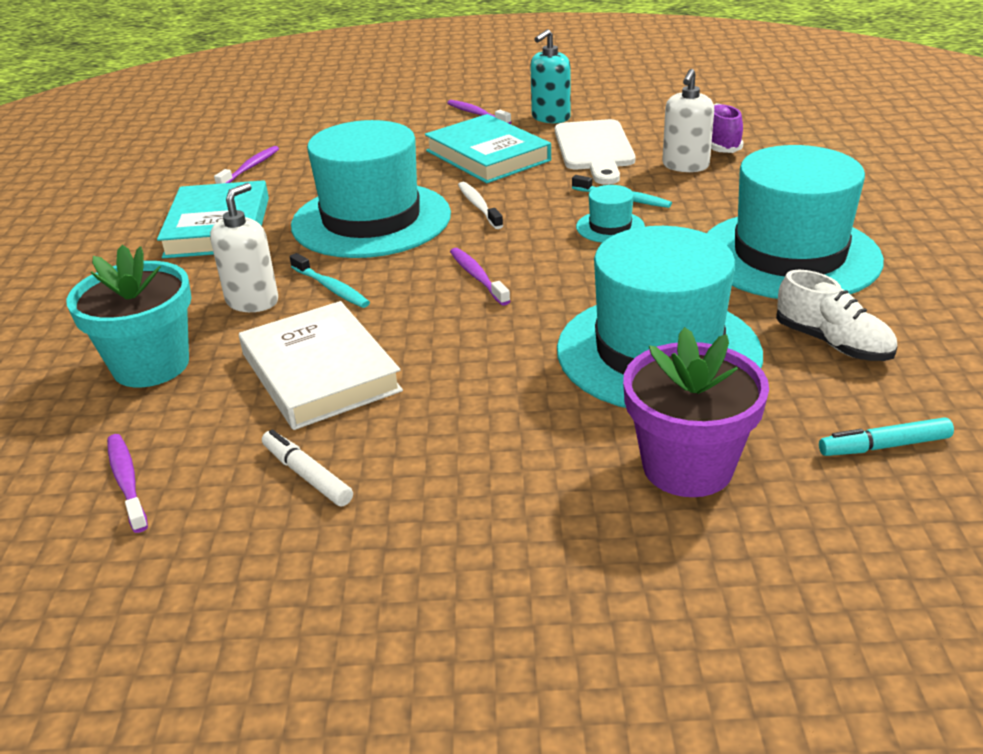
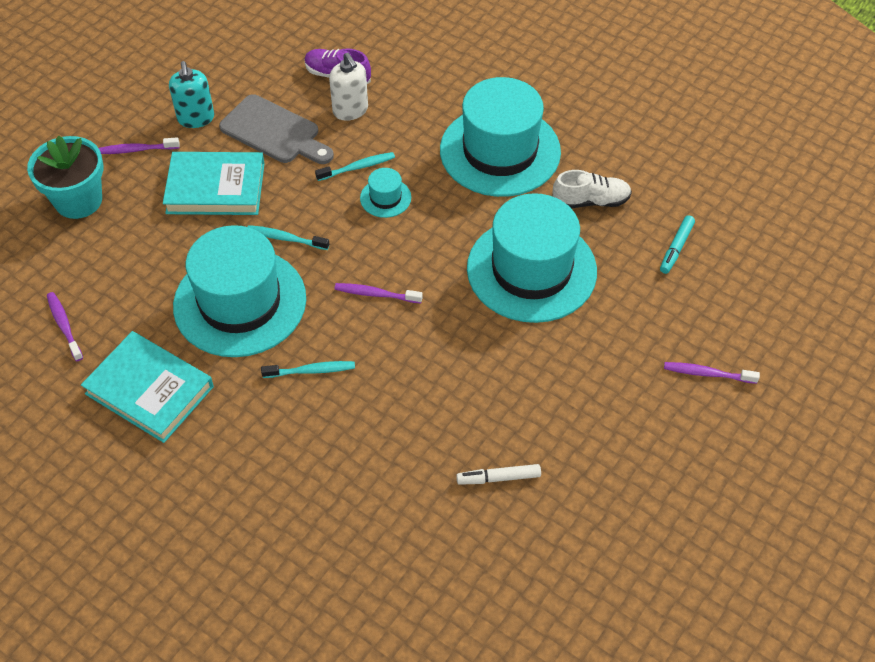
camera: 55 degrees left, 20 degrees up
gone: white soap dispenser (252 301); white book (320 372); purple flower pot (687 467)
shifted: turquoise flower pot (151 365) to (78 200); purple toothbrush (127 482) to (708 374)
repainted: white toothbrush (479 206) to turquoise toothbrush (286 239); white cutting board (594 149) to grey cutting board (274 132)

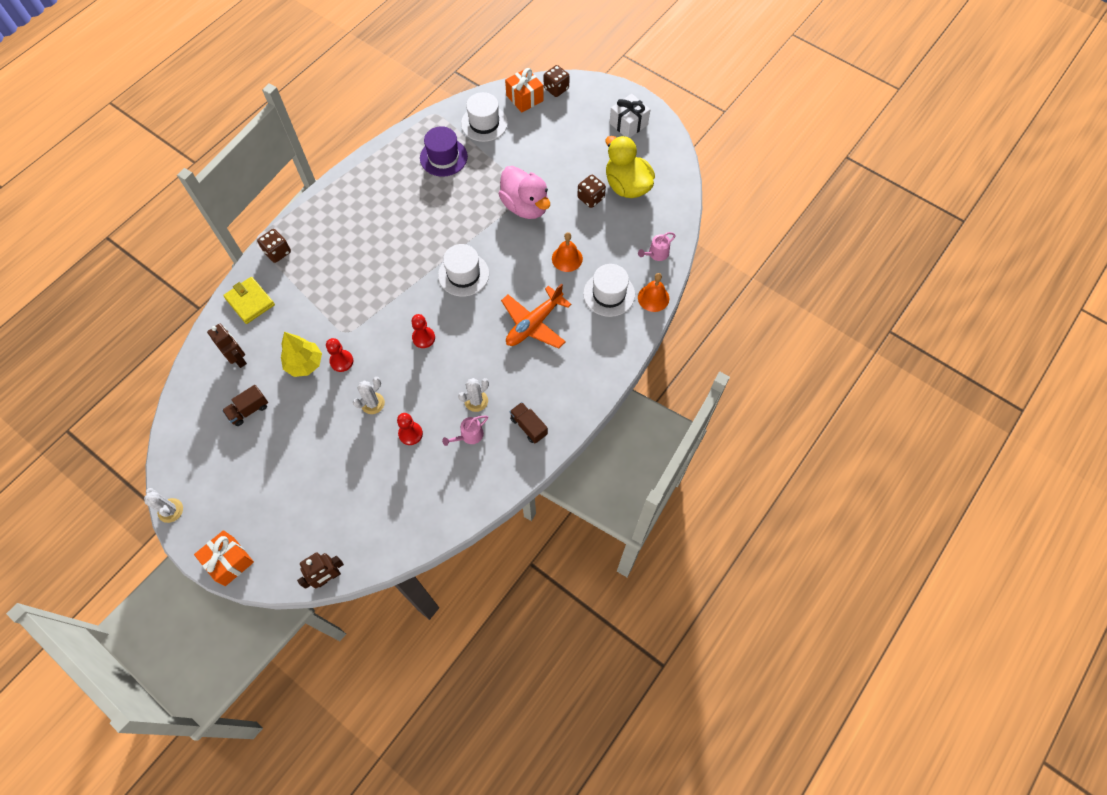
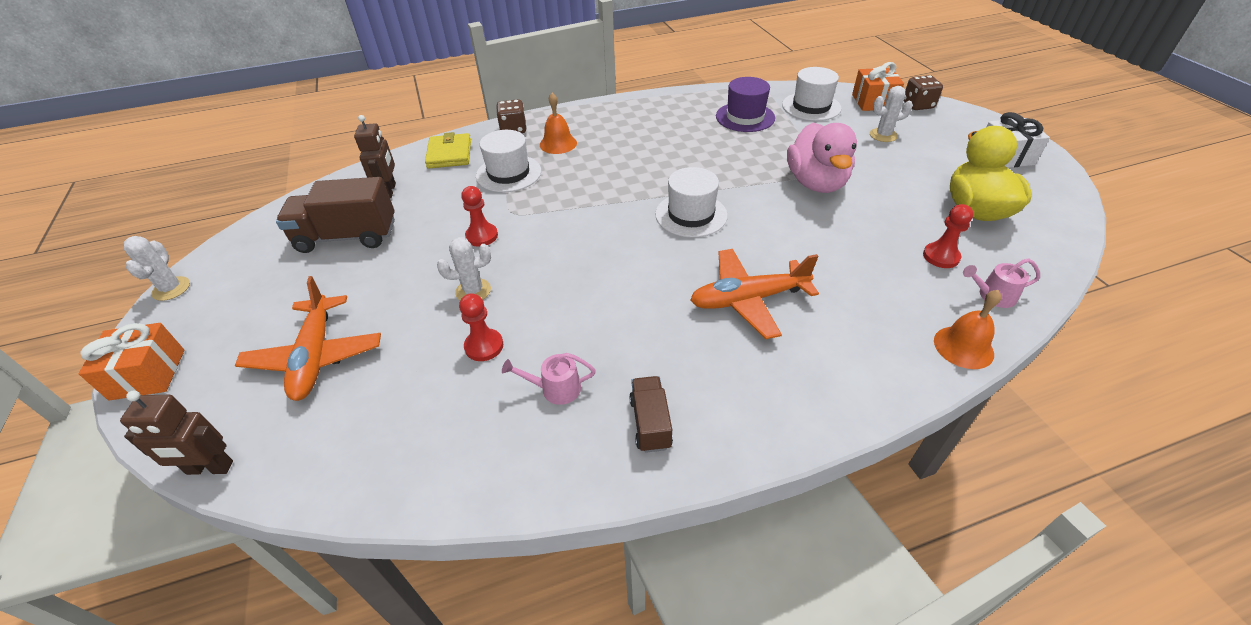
camera: 35 degrees right, 20 degrees down
gone: yellow tree (304 364); brown dice (591 198)
new: orange plane (316 356)
shifted: red pawn (423 338) to (941 256); white cactus (476 401) to (883 135); orange bell (567 258) to (558 144); white hat (609 294) to (508 173)
scaled: brown truck (249 410) = (347 237) x1.82

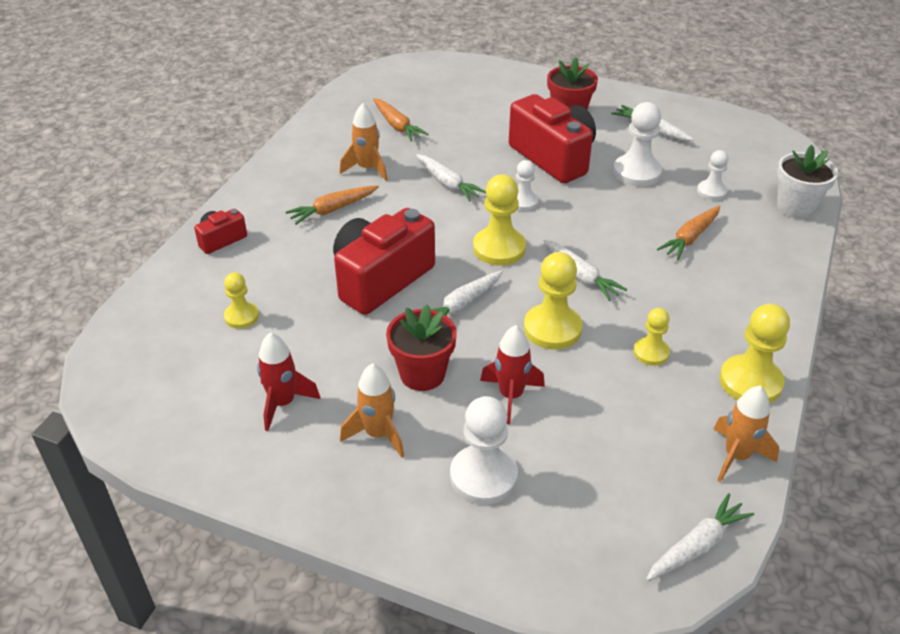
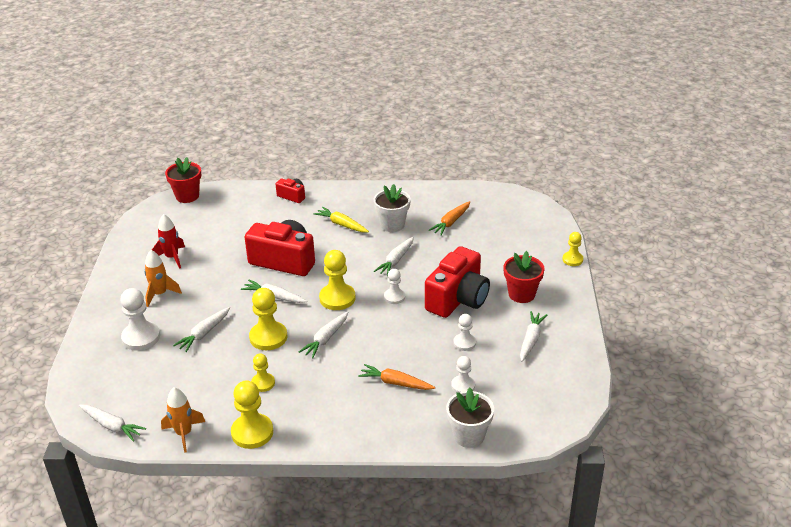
camera: 70 degrees right, 5 degrees down
shifted: yellow pawn (241 316) to (572 259); red flower pot (422 374) to (187 196)
swapped: orange rocket (367 169) to white flower pot (392 225); red rocket (511 396) to white carrot (204 333)
repainted: orange carrot (333 209) to yellow carrot (341 224)
scaled: white pawn (637 172) = (464 343) x0.59

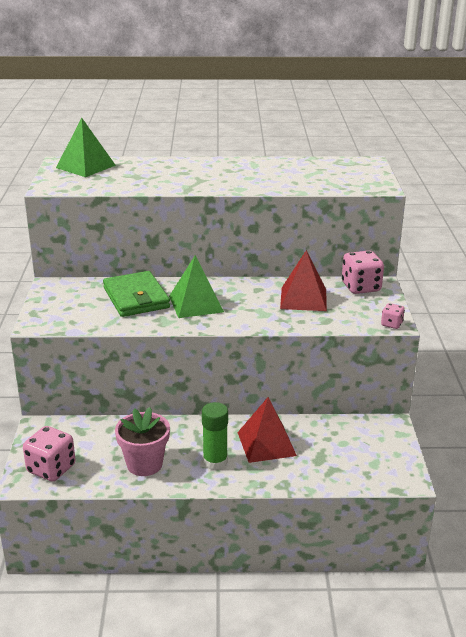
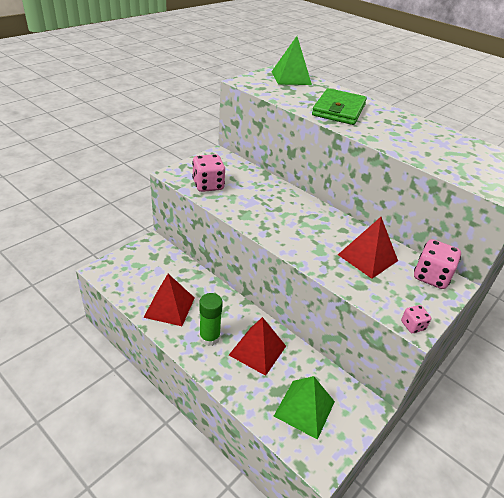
camera: 40 degrees right, 10 degrees up
shifted: pink dice (51 469) to (208 185); green wallet (136 298) to (339 110); green pyramid (196 304) to (304 408)
swapped: pink flower pot (144 464) to red pyramid (169 307)

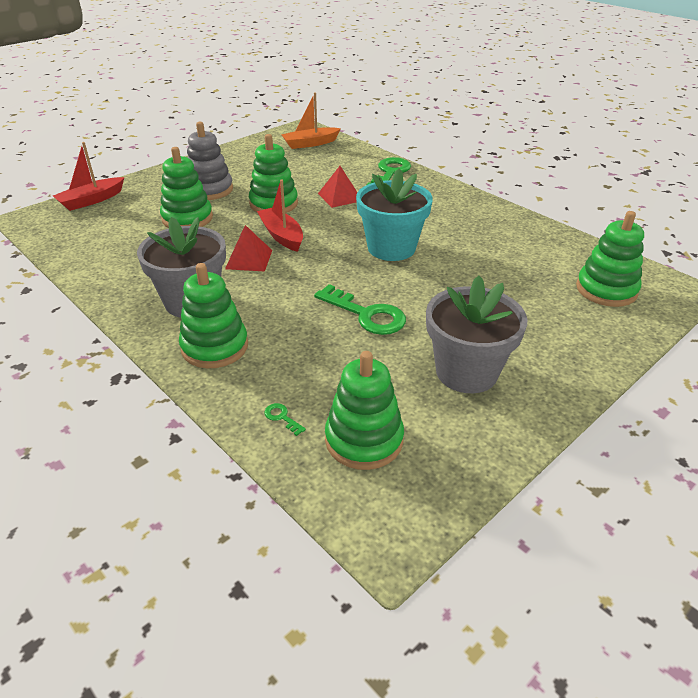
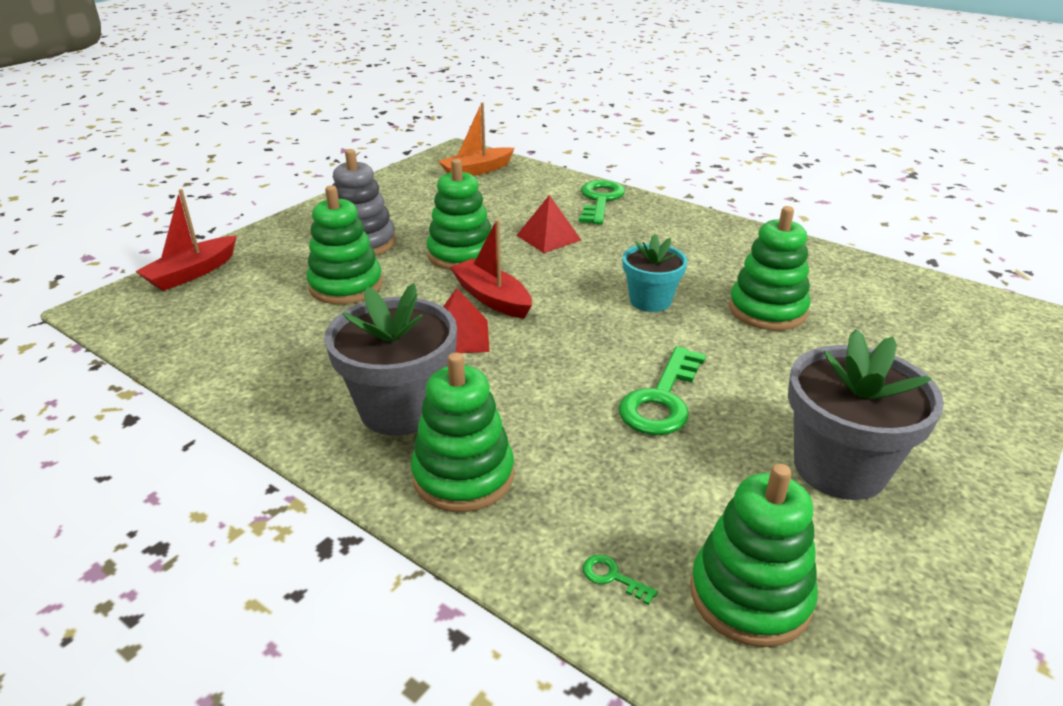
camera: 10 degrees left, 5 degrees down
shifted: green stacking toy (606 290) to (767 310)
rotated: green key (366 314) = (662 399) 90 degrees clockwise
scaled: turquoise flower pot (391 248) = (650 301) x0.62

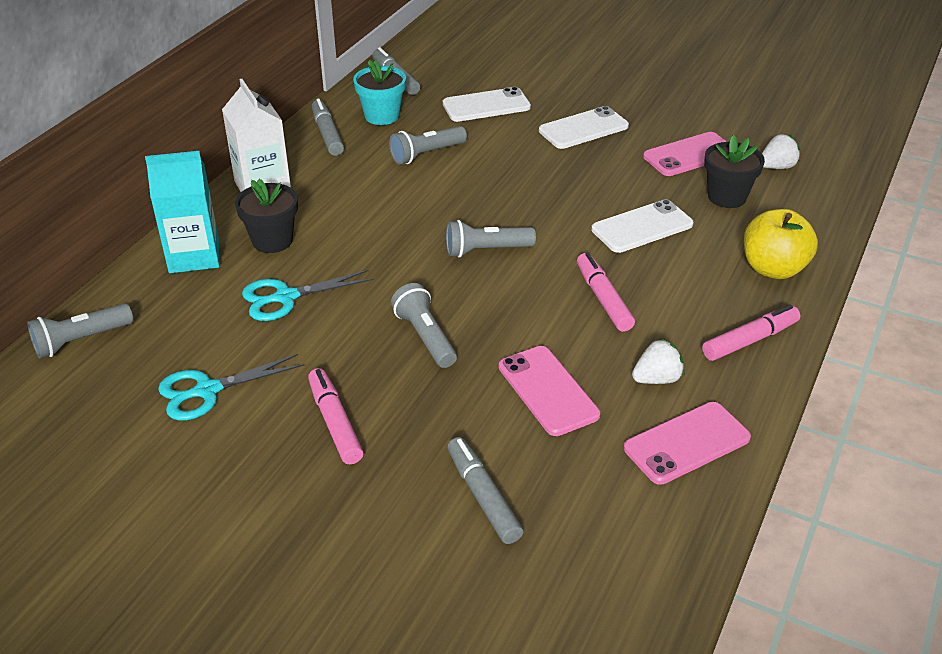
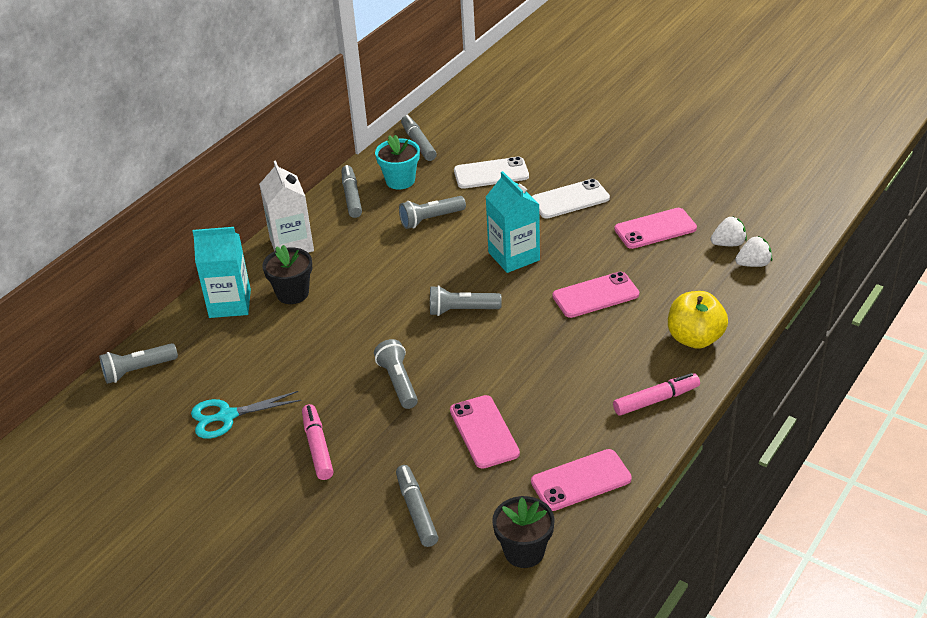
camera: 10 degrees right, 0 degrees up
gone: turquoise scissors (286 297); pink marker (603 299)
new: turquoise carton (514 256)
shifted: white strawberry (657 379) to (753 264); black flower pot (727 197) to (524 551)
repainted: white phone (642 227) to pink phone (595 295)

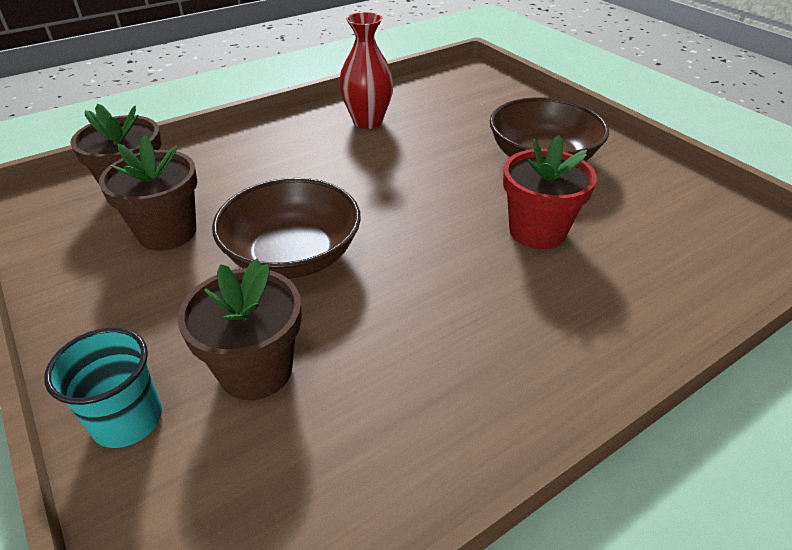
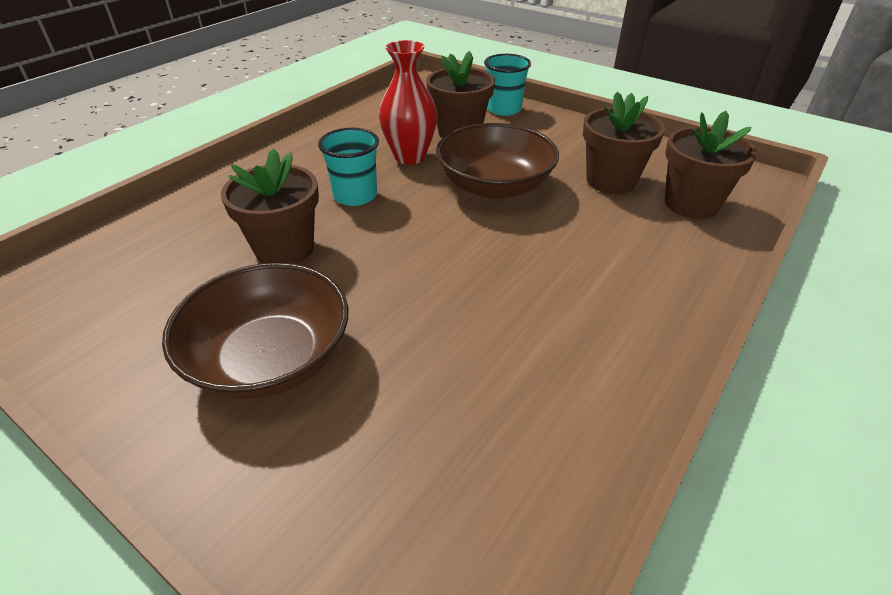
camera: 160 degrees right, 0 degrees up
new: turquoise cup (355 196)
shifted: red vase (367 121) to (410 157)
repainted: red flower pot (537 231) to brown flower pot (284 249)

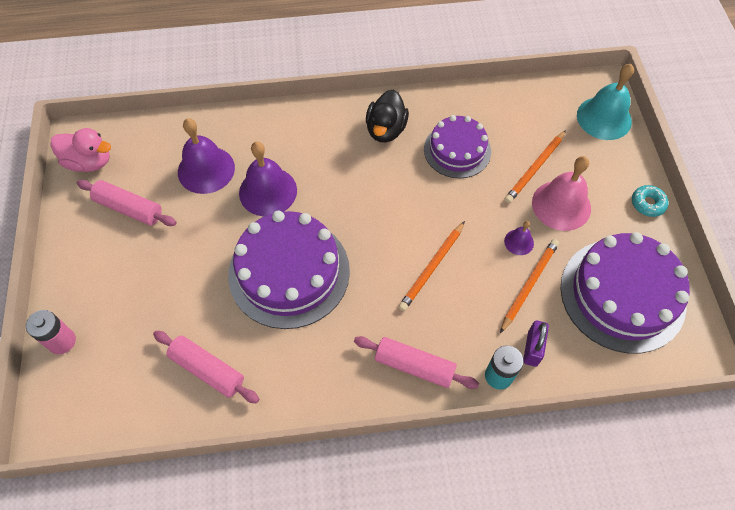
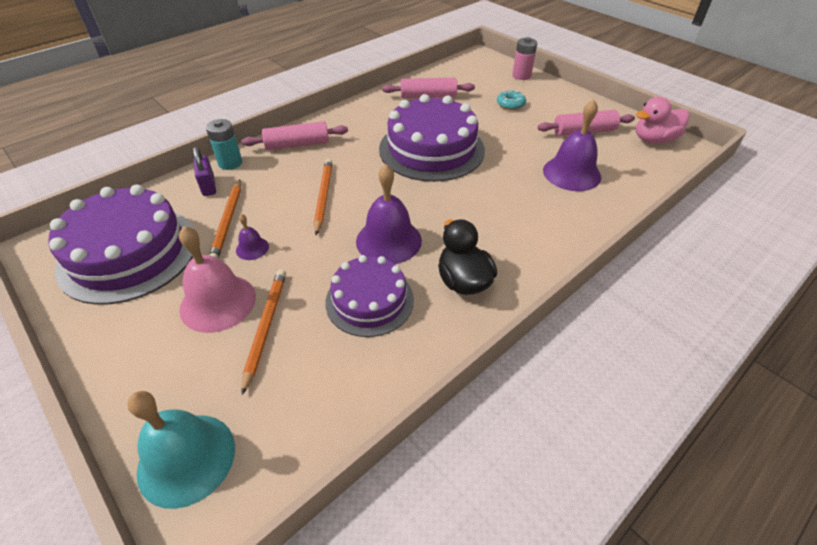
camera: 145 degrees right, 15 degrees down
shifted: purple bell (268 191) to (388 240); turquoise donut (647 204) to (510 104)

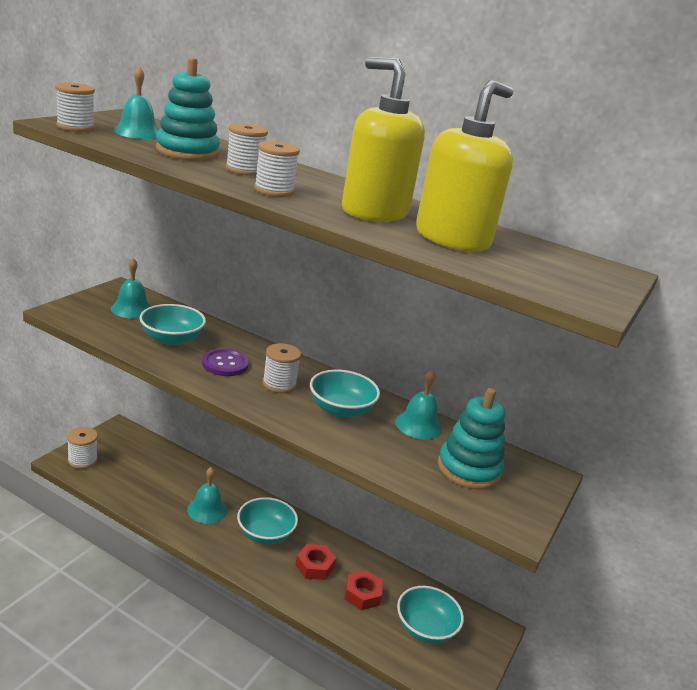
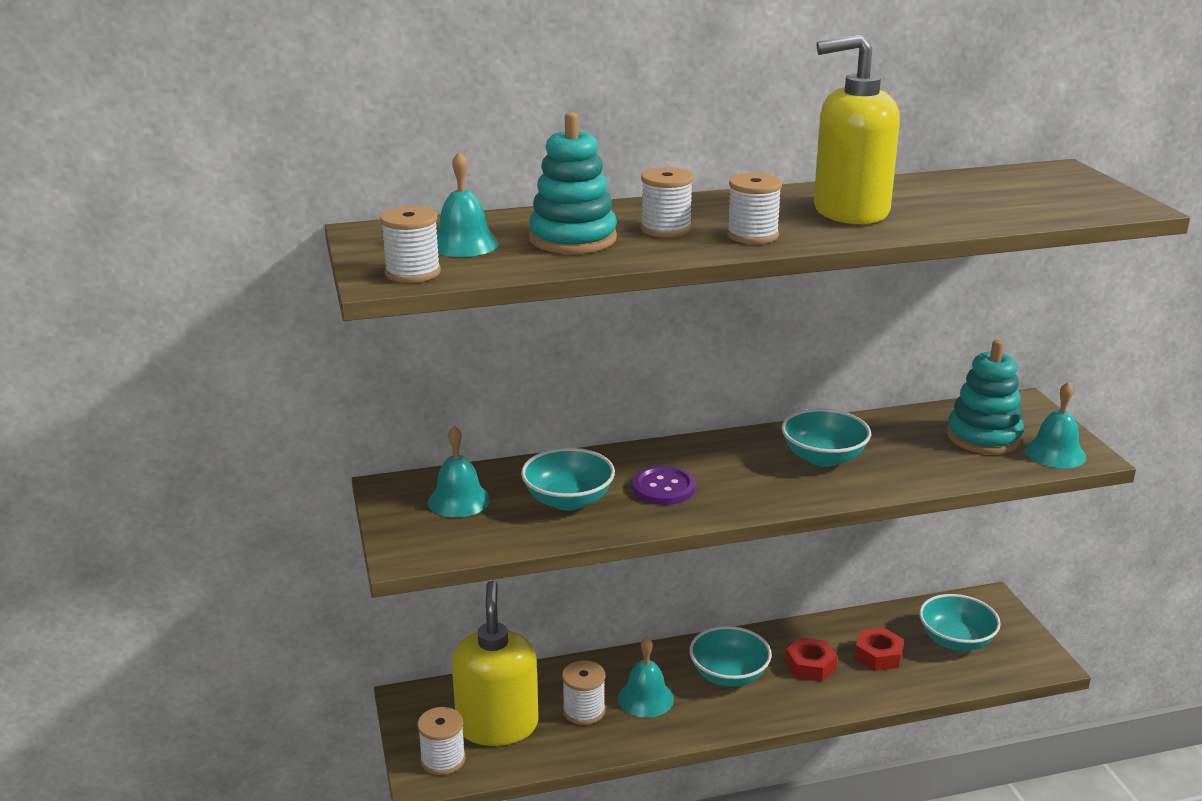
camera: 40 degrees left, 0 degrees up
shifted: white spool (279 384) to (584 711); turquoise bell (418 425) to (1055 453); yellow soap dispenser (452 239) to (497 725)

